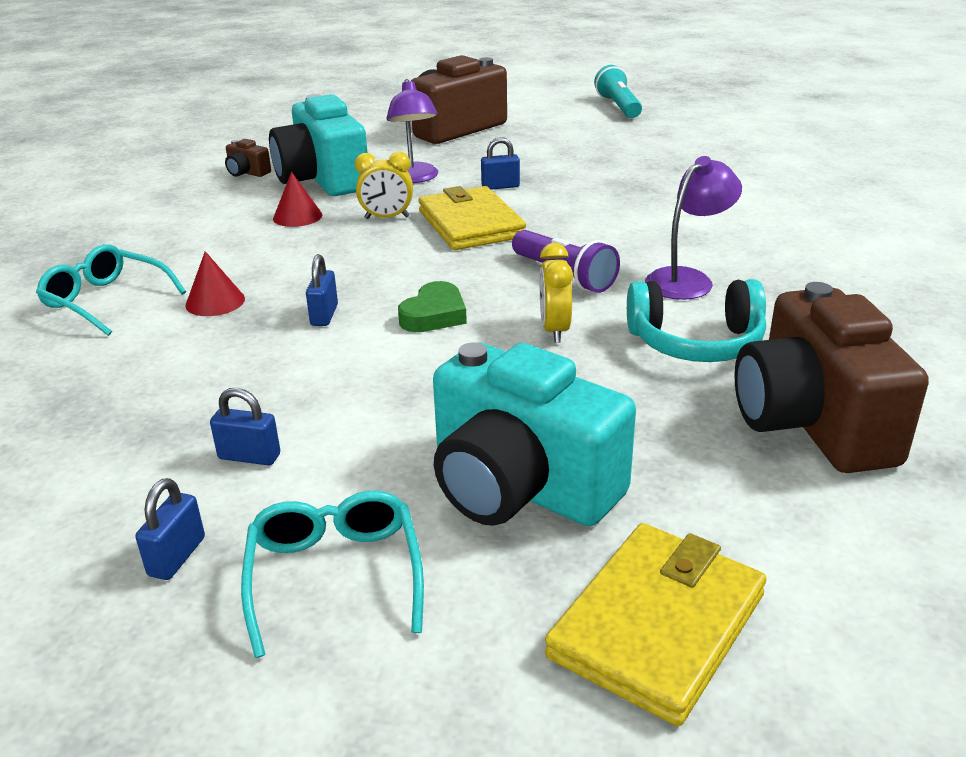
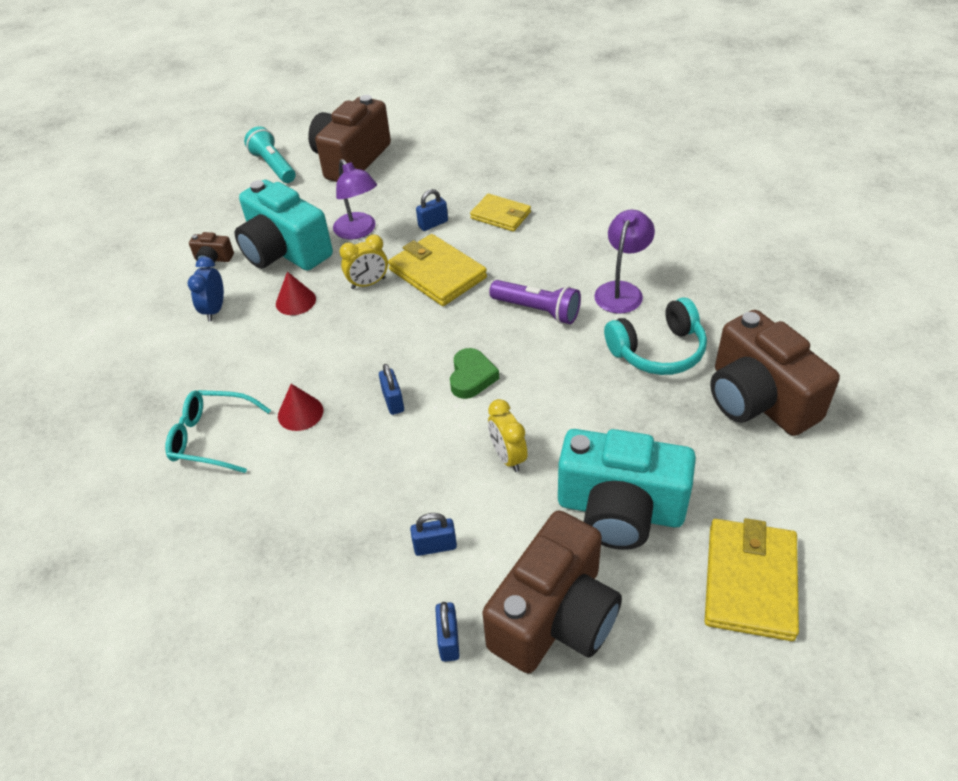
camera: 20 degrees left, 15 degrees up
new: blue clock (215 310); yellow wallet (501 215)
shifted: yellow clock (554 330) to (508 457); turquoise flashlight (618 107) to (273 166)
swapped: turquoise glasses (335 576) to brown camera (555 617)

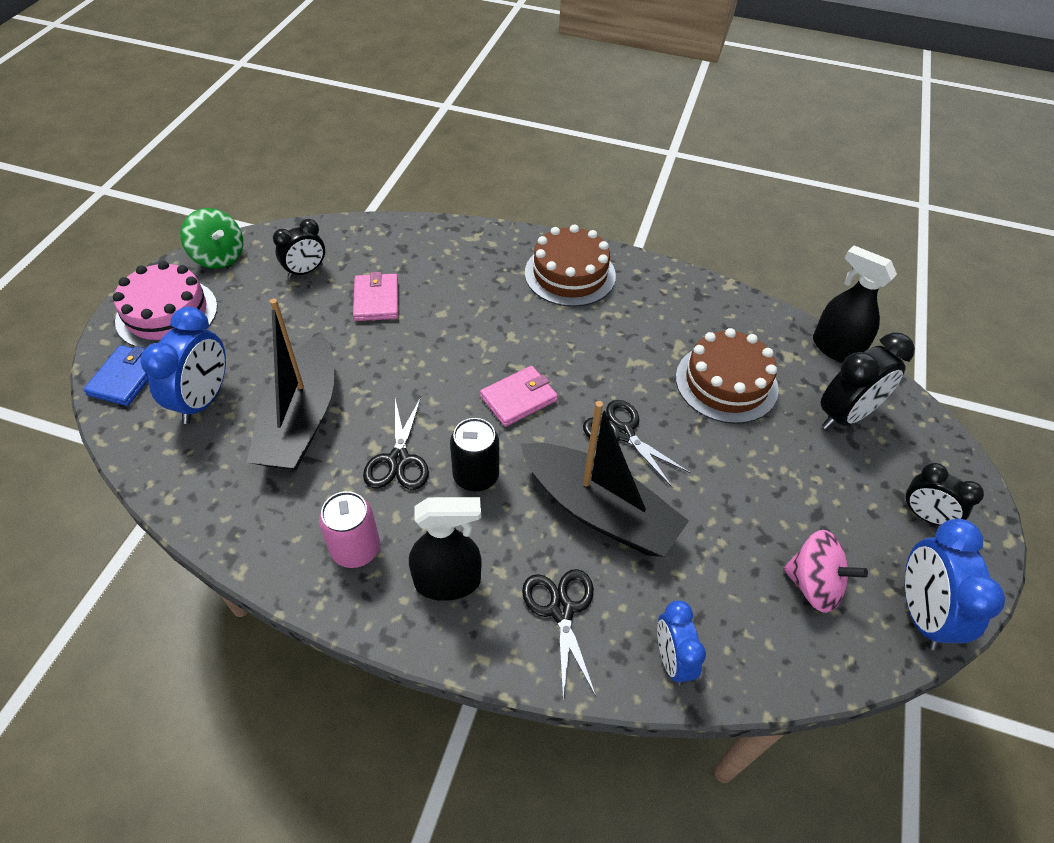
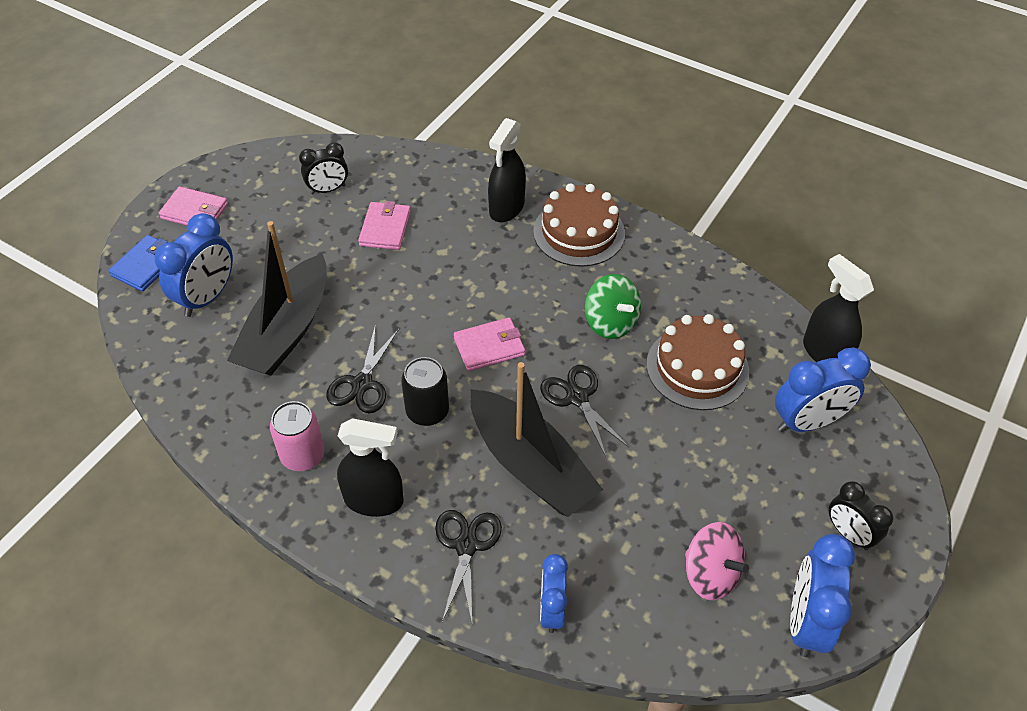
camera: 15 degrees right, 0 degrees up
new: black spray bottle (506 208)
shifted: green spinning top (219 256) to (610 322)
swapped: pink cake (167 314) to pink wallet (194 211)
repainted: black clock (845 415) to blue clock (807 422)

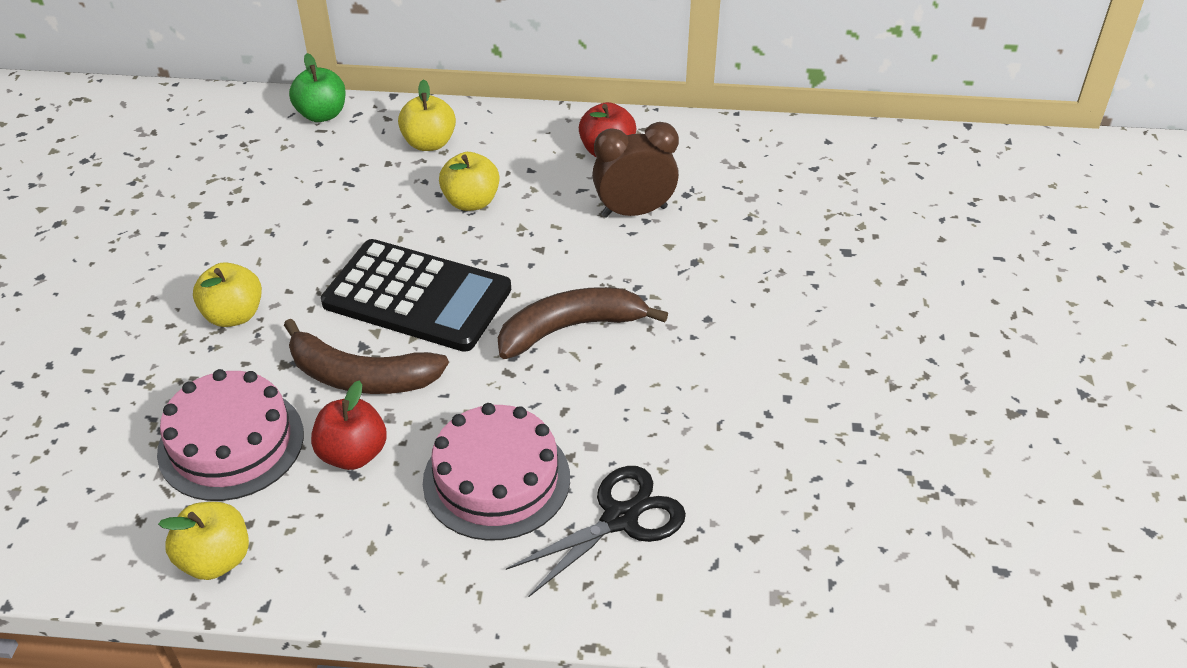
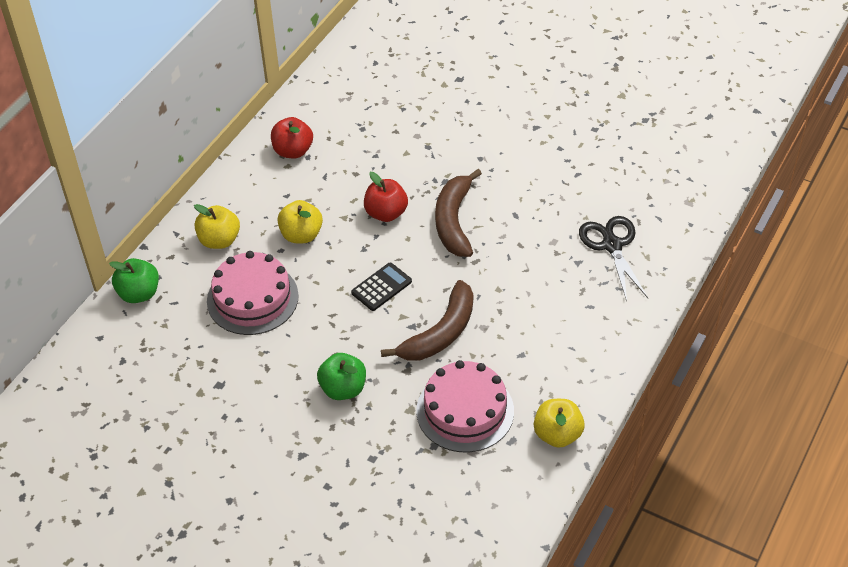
camera: 65 degrees left, 5 degrees up
gone: brown clock (634 212)
shifted: red apple (353 454) to (386 213); pink cake (496 479) to (252 298)
repainted: yellow apple (234 315) to green apple (343 389)
scaled: black calculator (417 296) = (381 287) x0.46

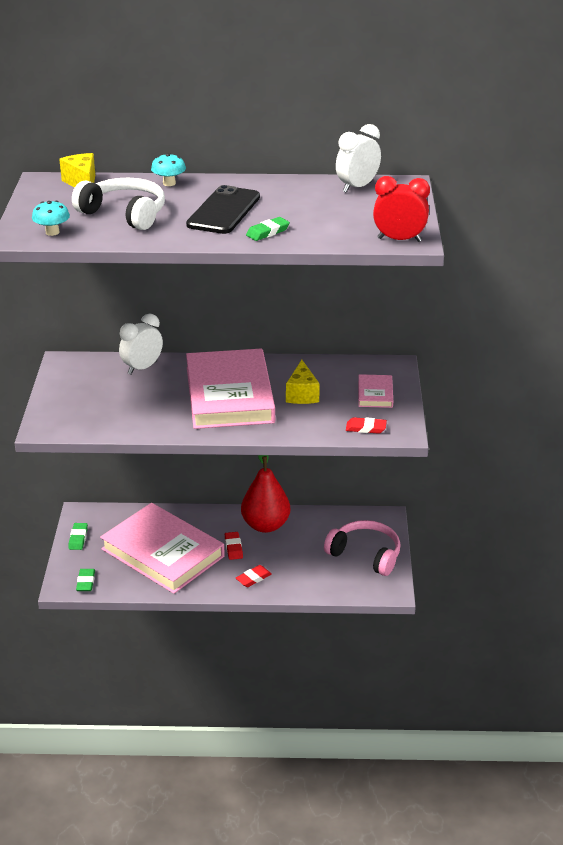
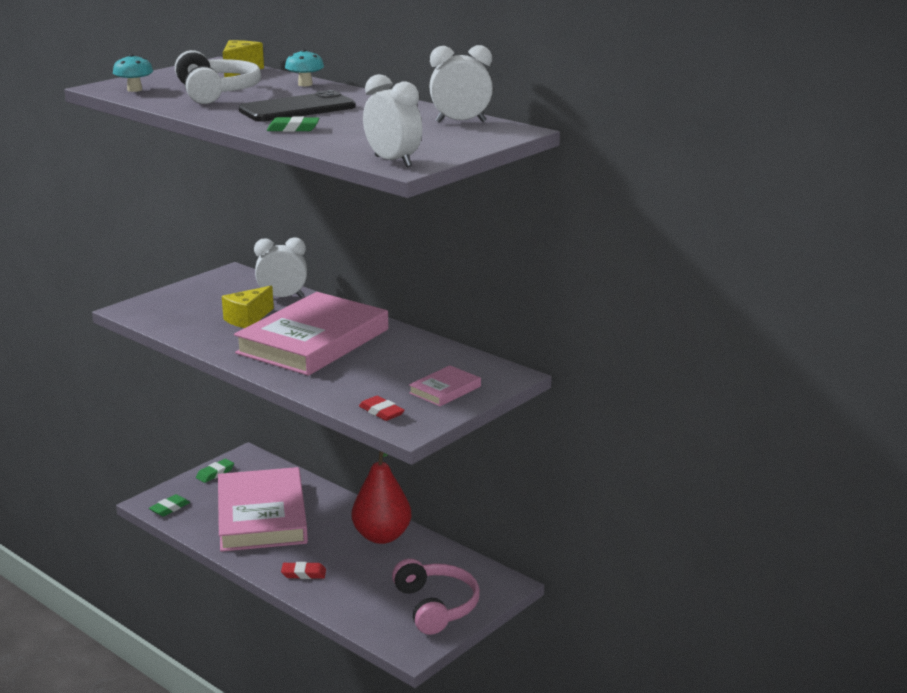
camera: 40 degrees right, 10 degrees down
gone: red eraser (233 548)
shifted: yellow cheese (302 394) to (247 319)
repainted: red clock (399 240) to white clock (393 161)

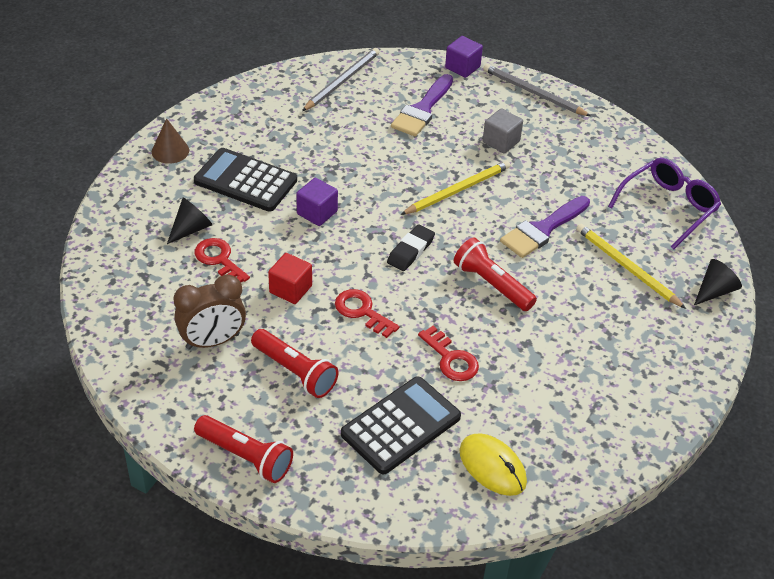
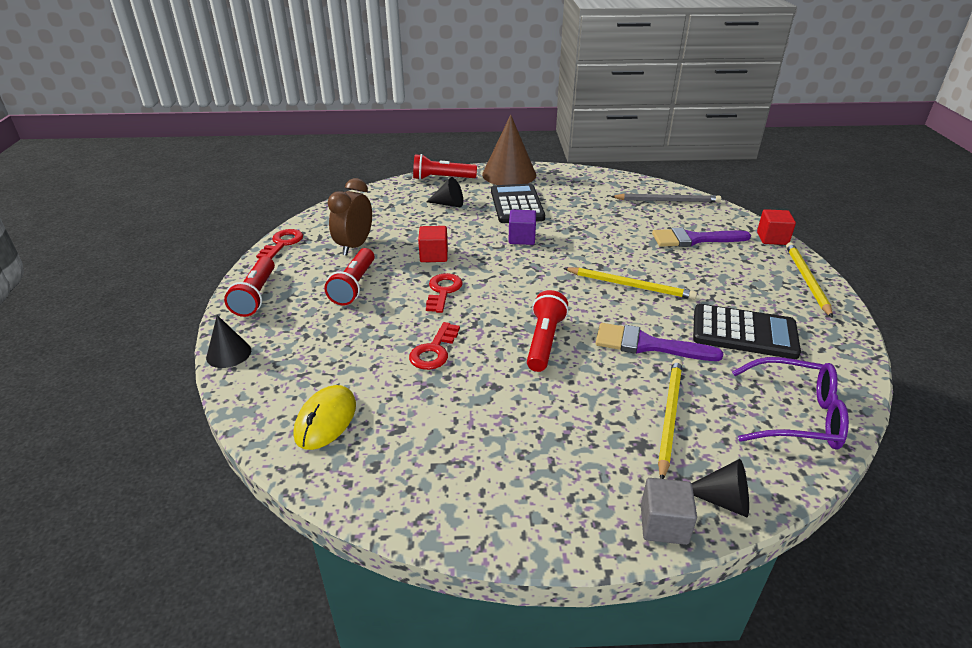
camera: 60 degrees right, 10 degrees down
gone: black eraser (411 251)
new: black cone (229 354); red flashlight (442 178)
shifted: red key (219 260) to (282 243); black calculator (400 425) to (744 332); grey cube (501 141) to (664 524)
repainted: purple cube (462 67) to red cube (772 238); grey pencil (533 93) to yellow pencil (806 280)
rotated: brown clock (213 341) = (354 246) 75 degrees clockwise
scaled: brown cone (170 151) = (509 174) x1.92

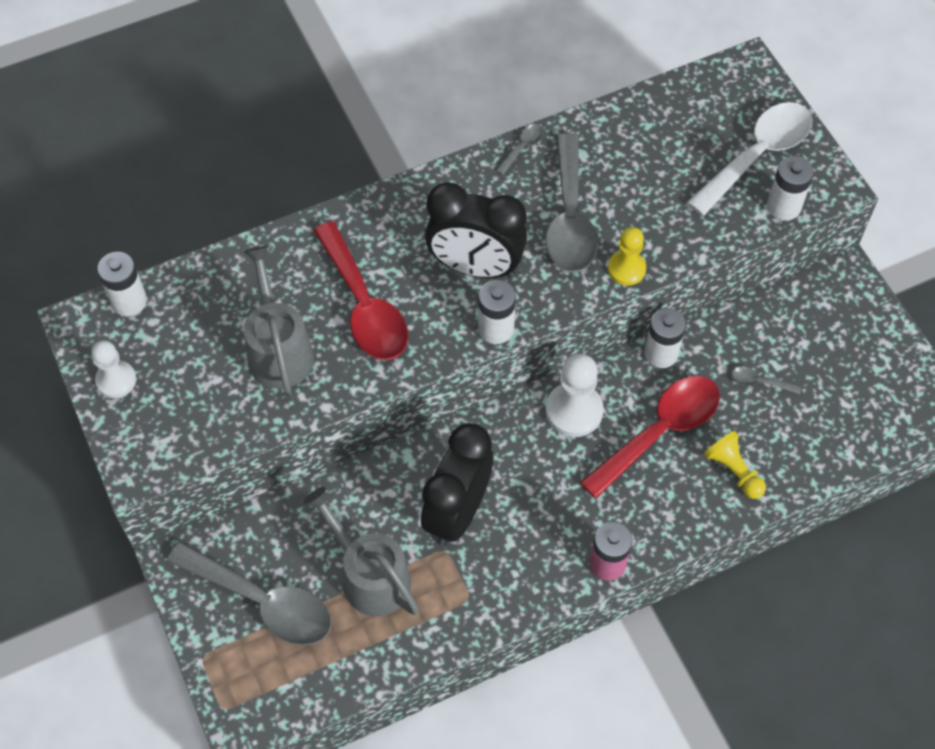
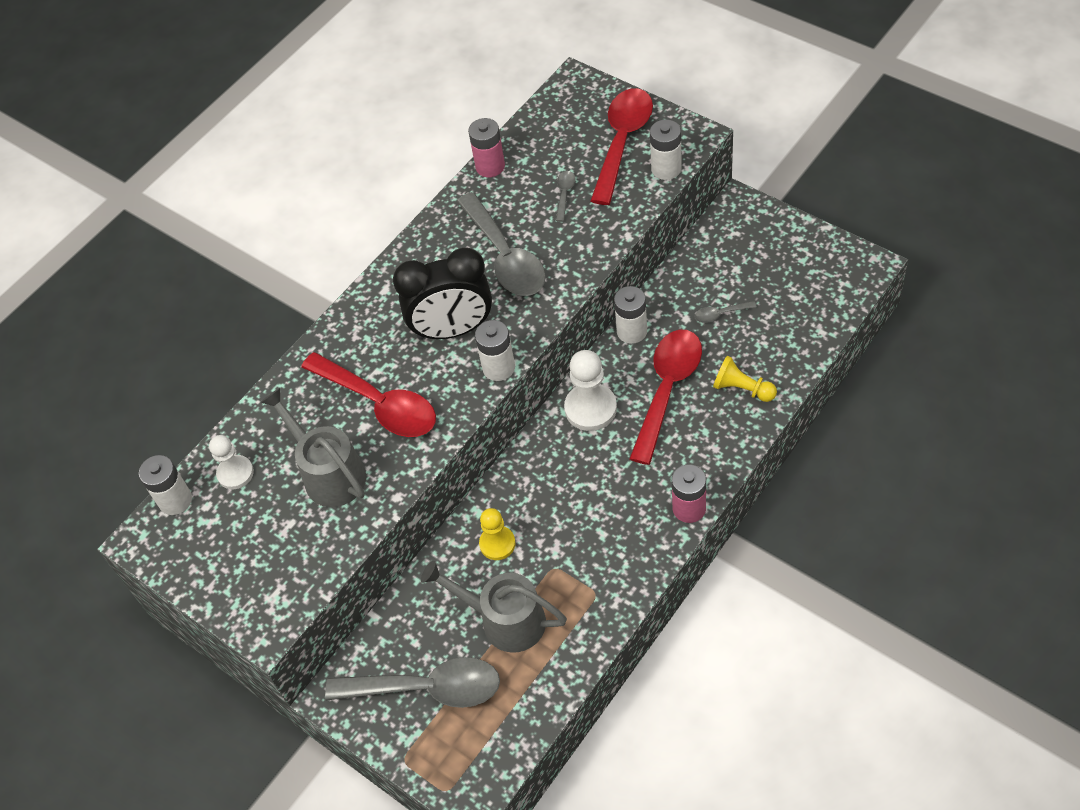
camera: 20 degrees left, 5 degrees down
gone: black clock (457 512)
new: pink battery (490 166)
shifted: white pawn (116 380) to (235 473); grey spoon (522 147) to (564 194); yellow pawn (626 269) to (497 544)
repainted: white spoon (757 155) to red spoon (622 142)

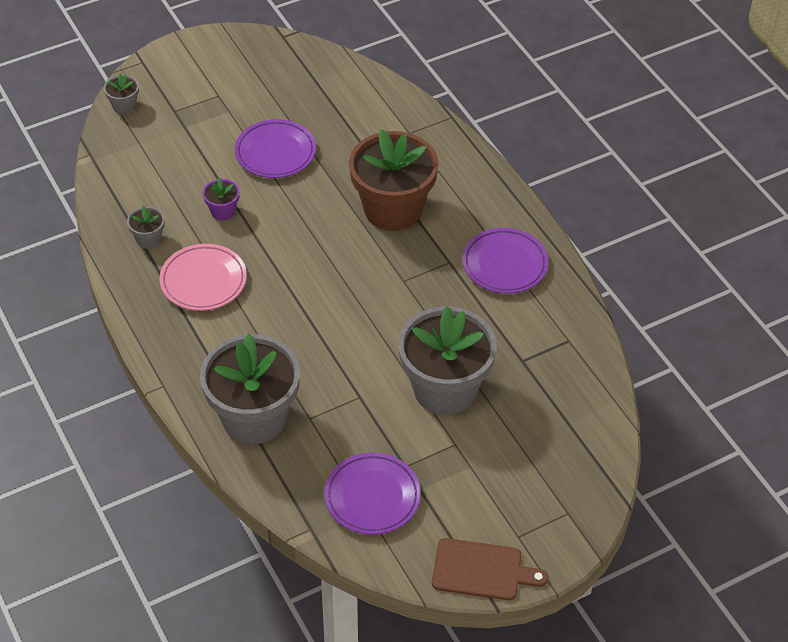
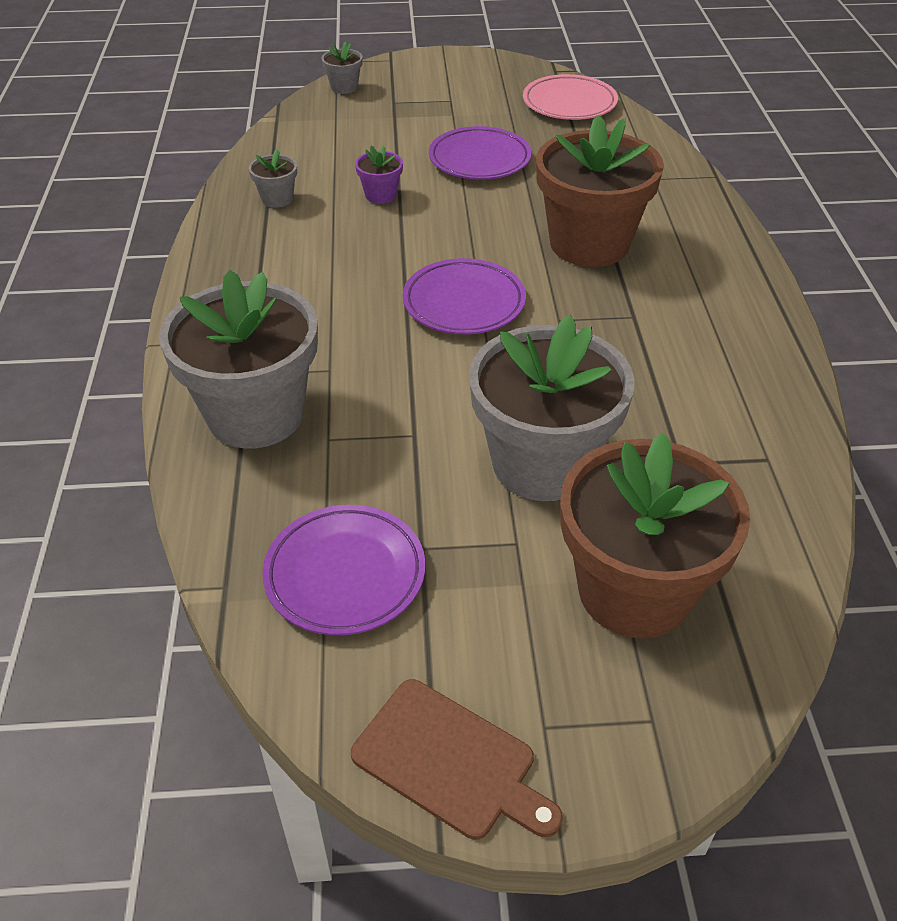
camera: 25 degrees right, 5 degrees down
new: brown flower pot (634 591)
shifted: pink plate (203 281) to (569 103); purple plate (505 264) to (464 303)

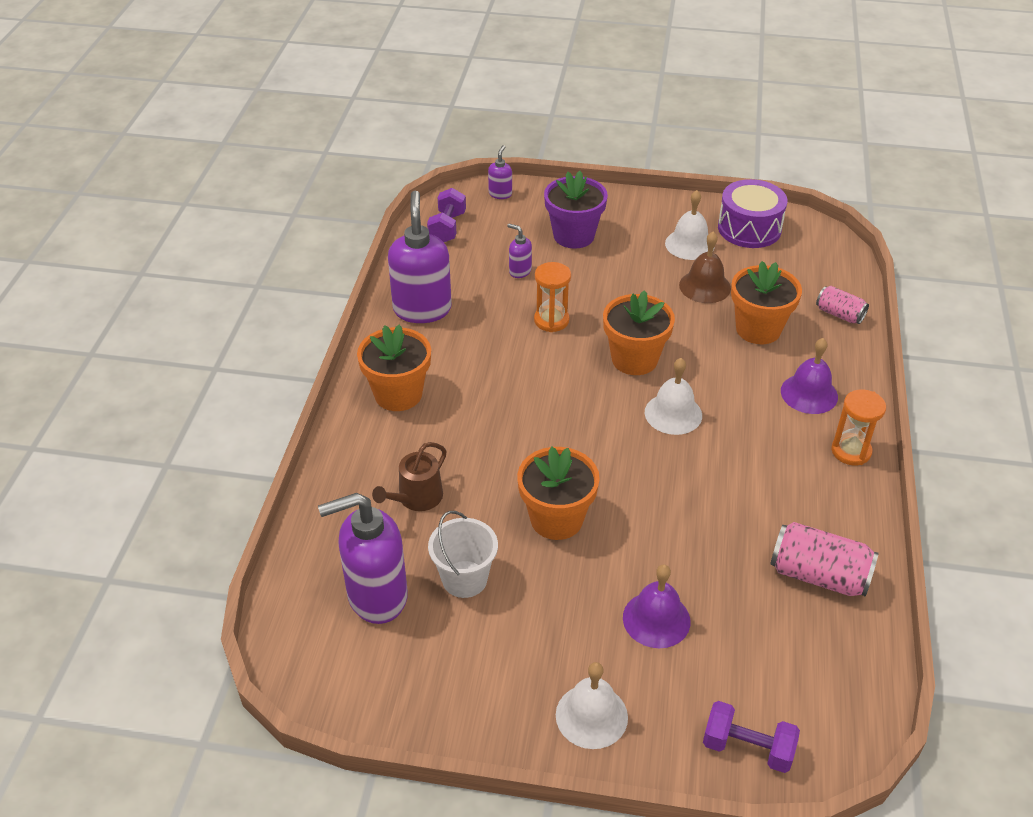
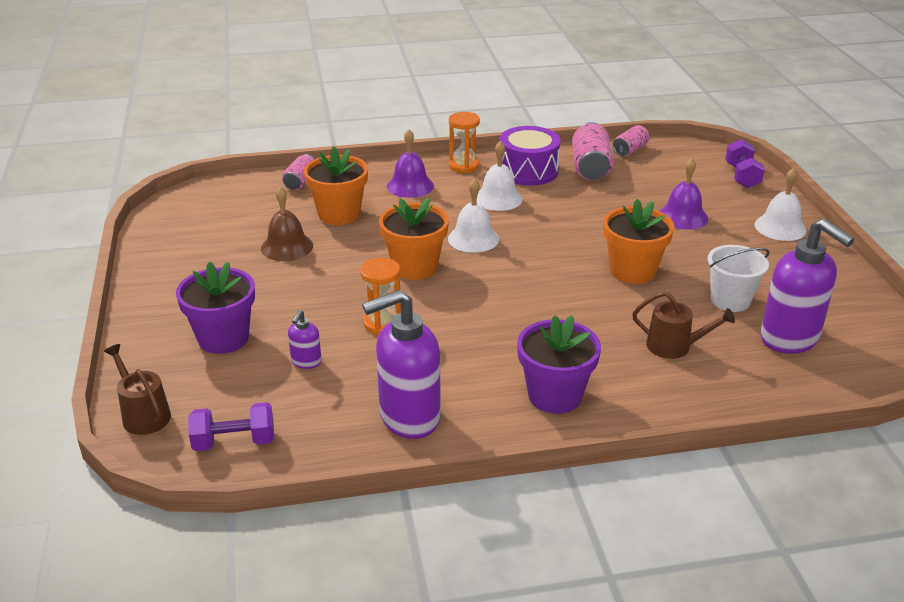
camera: 110 degrees left, 10 degrees down
new: pink can (630 150)
shifted: white bell (689 244) to (498 198); purple drum (749 228) to (528 171)
swapped: purple soap dispenser (500 194) to brown watering can (143 415)
repainted: orange flower pot (398 394) to purple flower pot (555 395)

